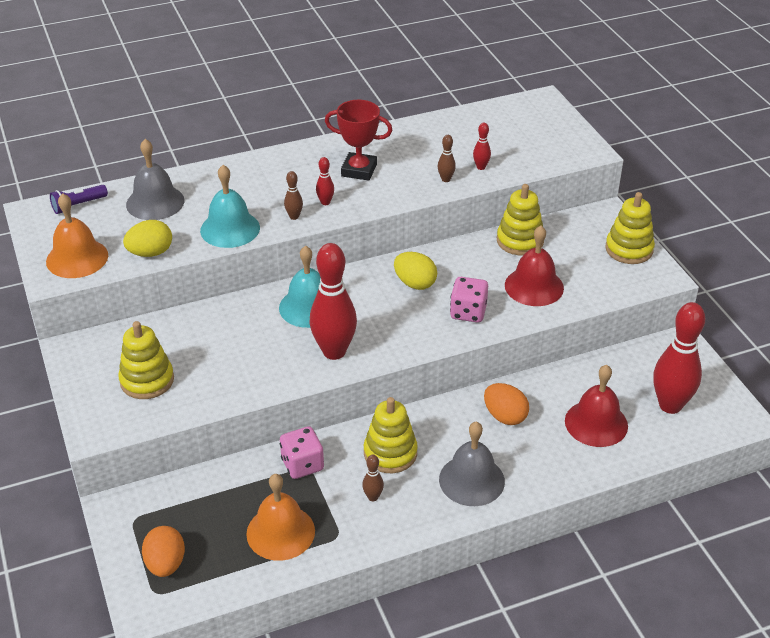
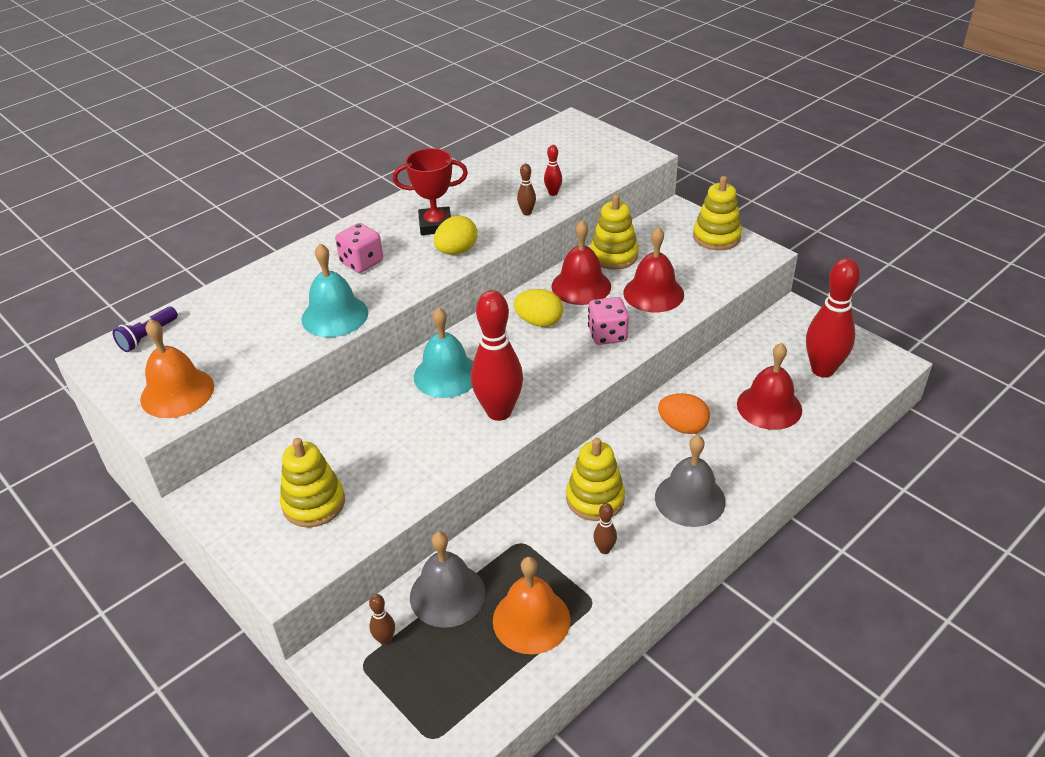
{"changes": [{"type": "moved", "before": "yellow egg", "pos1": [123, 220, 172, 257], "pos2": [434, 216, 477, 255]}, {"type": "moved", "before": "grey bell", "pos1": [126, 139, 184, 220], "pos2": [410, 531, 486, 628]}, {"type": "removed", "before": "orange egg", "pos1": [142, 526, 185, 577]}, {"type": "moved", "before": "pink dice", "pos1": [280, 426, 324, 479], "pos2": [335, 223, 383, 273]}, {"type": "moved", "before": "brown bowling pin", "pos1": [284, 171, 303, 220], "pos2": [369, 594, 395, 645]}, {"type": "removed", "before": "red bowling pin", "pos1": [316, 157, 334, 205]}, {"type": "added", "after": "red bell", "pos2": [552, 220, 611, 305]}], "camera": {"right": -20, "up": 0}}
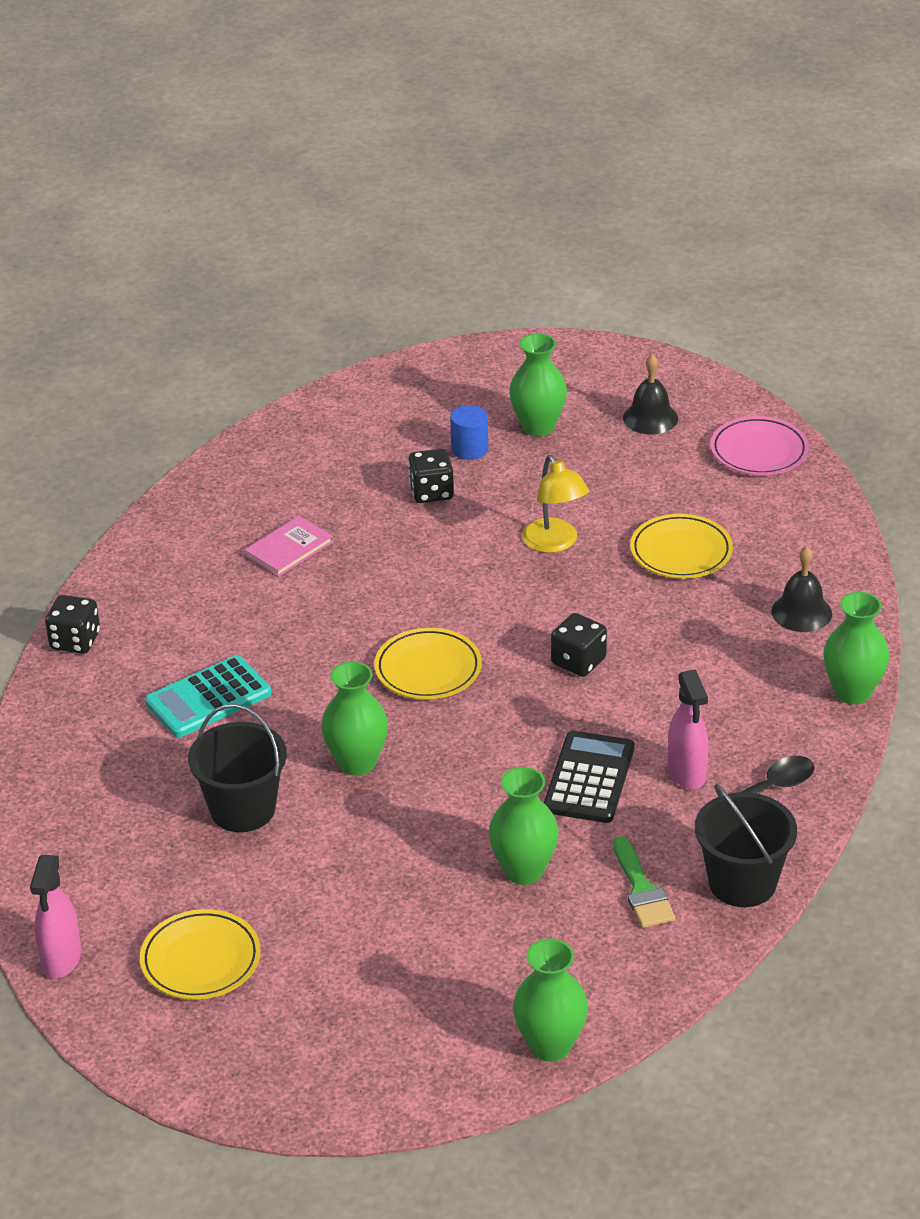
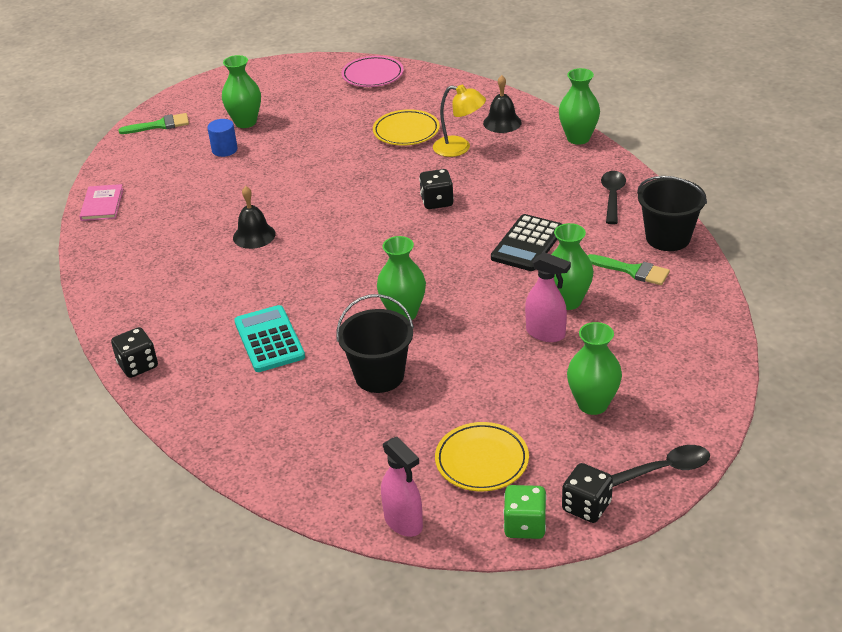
{"changes": [{"type": "turned", "before": "turquoise calculator", "pos1": [145, 655, 271, 737], "pos2": [234, 305, 305, 372], "turn": 150}, {"type": "moved", "before": "pink book", "pos1": [244, 516, 333, 577], "pos2": [79, 184, 123, 221]}, {"type": "removed", "before": "yellow plate", "pos1": [374, 628, 482, 699]}, {"type": "moved", "before": "black dice", "pos1": [408, 448, 454, 503], "pos2": [562, 463, 613, 523]}, {"type": "moved", "before": "green vase", "pos1": [513, 939, 588, 1061], "pos2": [567, 322, 622, 415]}, {"type": "moved", "before": "yellow lamp", "pos1": [522, 455, 589, 553], "pos2": [433, 85, 486, 157]}, {"type": "turned", "before": "black calculator", "pos1": [544, 731, 634, 823], "pos2": [491, 214, 562, 271], "turn": -120}, {"type": "moved", "before": "black bell", "pos1": [623, 354, 678, 434], "pos2": [233, 186, 276, 249]}, {"type": "moved", "before": "pink spray bottle", "pos1": [668, 669, 708, 789], "pos2": [525, 252, 571, 342]}, {"type": "added", "after": "green brush", "pos2": [118, 113, 189, 134]}, {"type": "added", "after": "green dice", "pos2": [503, 485, 547, 539]}, {"type": "added", "after": "black spoon", "pos2": [611, 445, 710, 487]}], "camera": {"right": -45, "up": 0}}
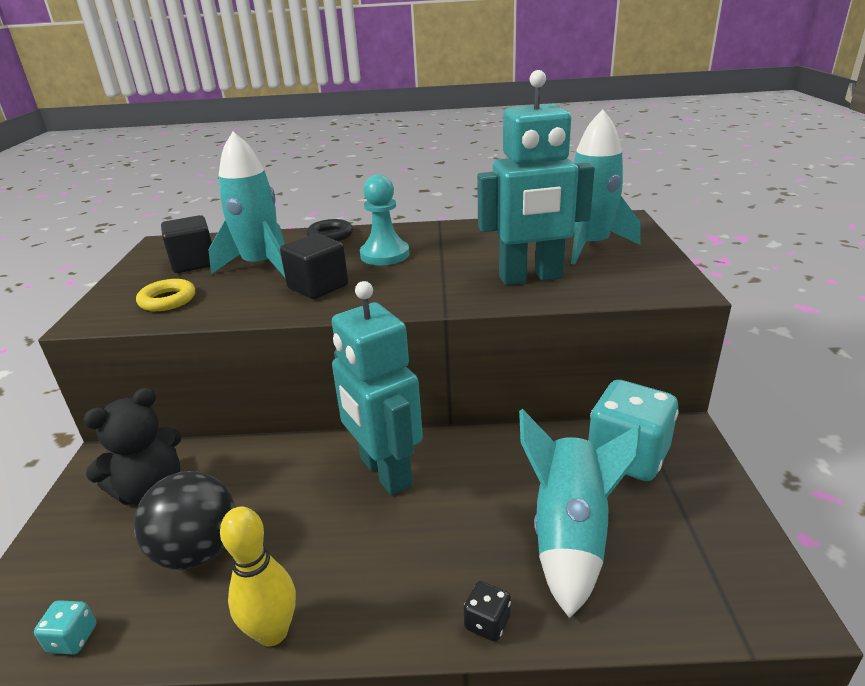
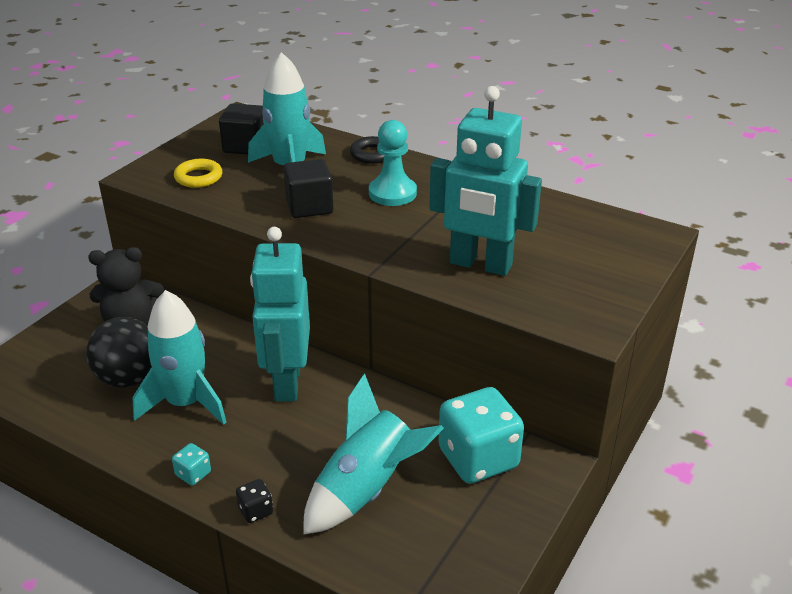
{"changes": [{"type": "moved", "before": "turquoise dice", "pos1": [34, 600, 96, 655], "pos2": [172, 443, 211, 485]}, {"type": "removed", "before": "yellow bowling pin", "pos1": [220, 507, 296, 646]}, {"type": "moved", "before": "turquoise rocket", "pos1": [571, 109, 641, 265], "pos2": [132, 290, 226, 425]}], "camera": {"right": 30, "up": 5}}
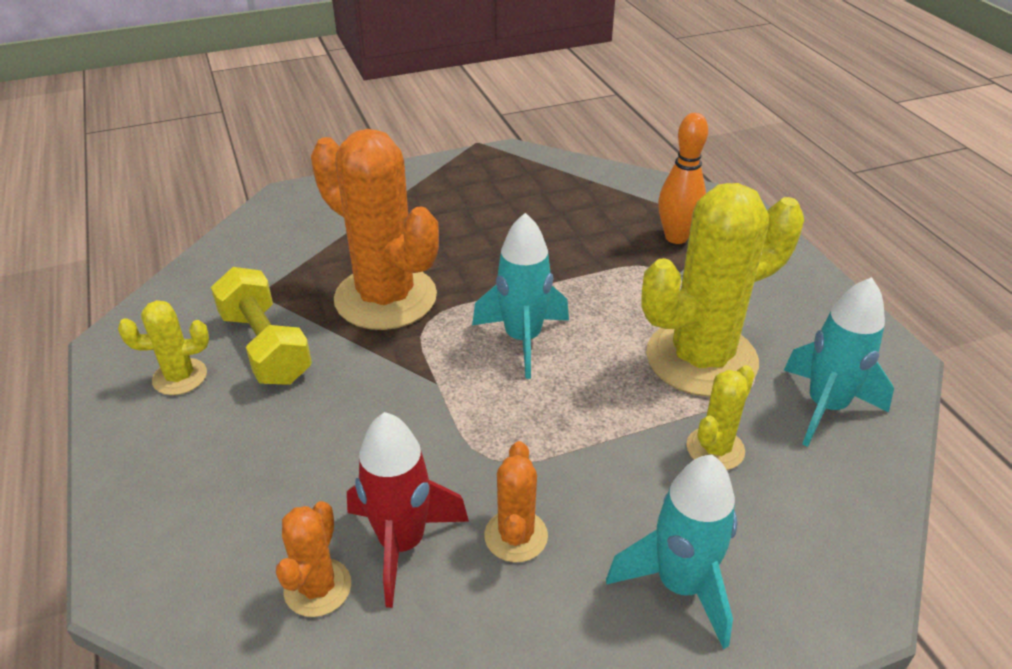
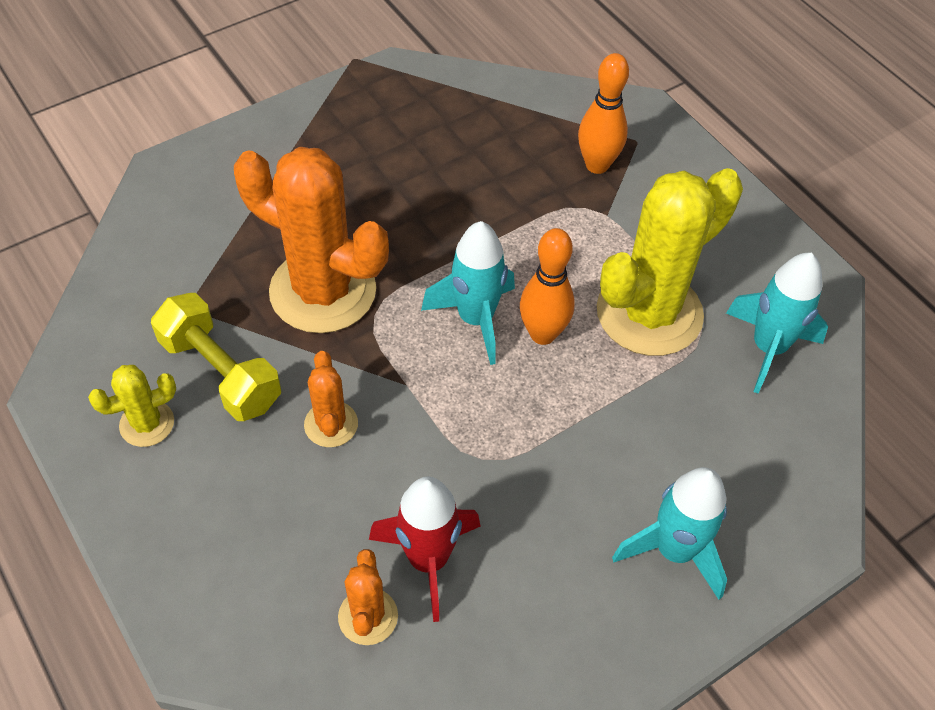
{"changes": [{"type": "moved", "before": "orange cactus", "pos1": [484, 441, 548, 562], "pos2": [304, 351, 358, 447]}, {"type": "removed", "before": "yellow cactus", "pos1": [686, 365, 755, 470]}, {"type": "added", "after": "orange bowling pin", "pos2": [520, 228, 575, 345]}], "camera": {"right": -15, "up": 15}}
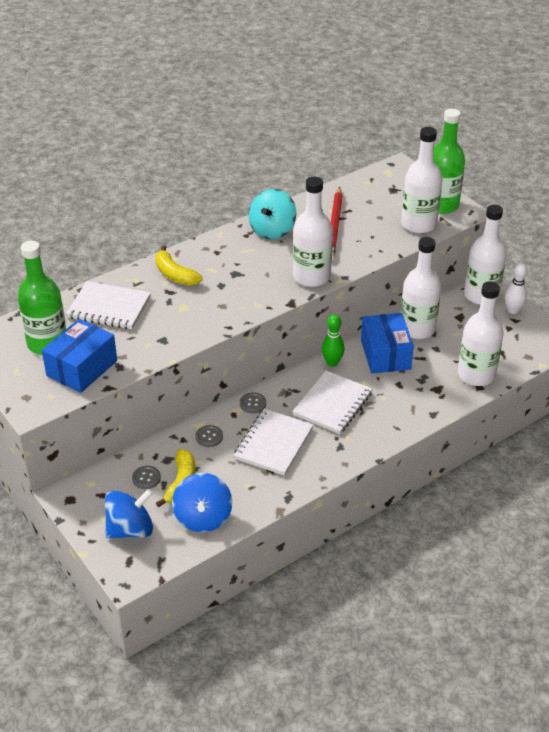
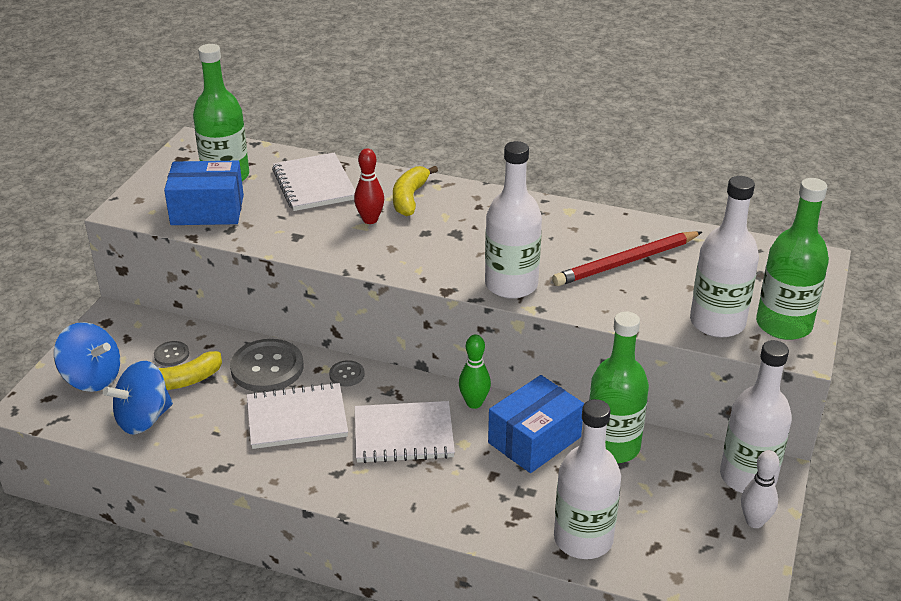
{"changes": [{"type": "resized", "before": "grey button", "pos1": [195, 425, 223, 447], "pos2": [230, 339, 303, 392], "scale": 2.07}, {"type": "removed", "before": "turquoise spinning top", "pos1": [249, 189, 296, 239]}, {"type": "recoloured", "before": "white bottle", "after": "green bottle", "pos1": [401, 237, 441, 339], "pos2": [589, 311, 649, 463]}, {"type": "added", "after": "red bowling pin", "pos2": [354, 148, 384, 224]}], "camera": {"right": 55, "up": -5}}
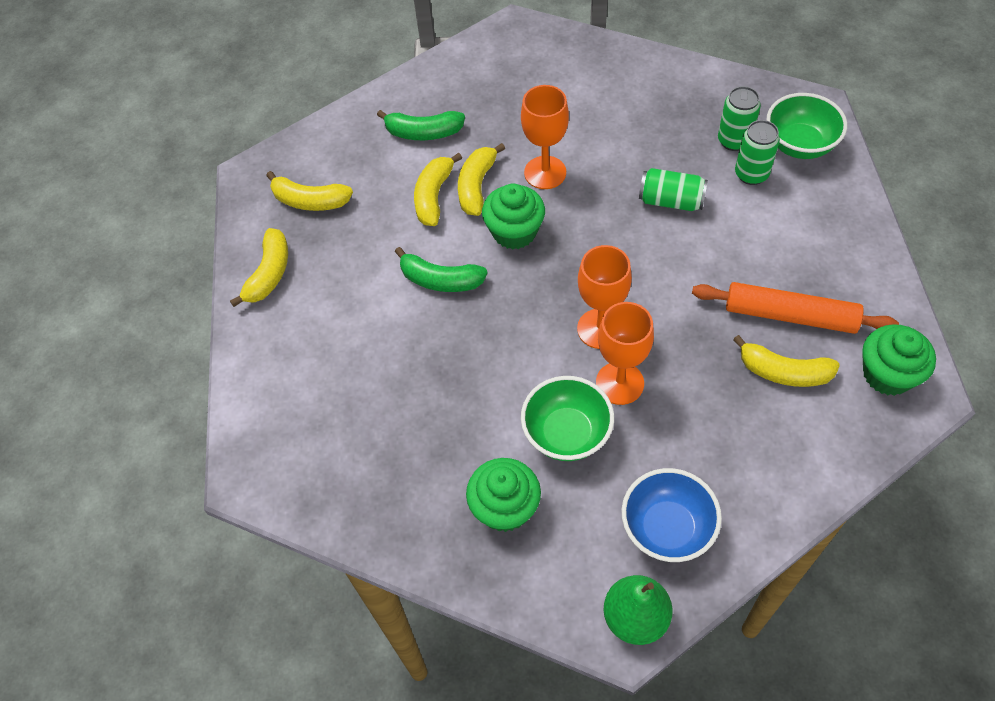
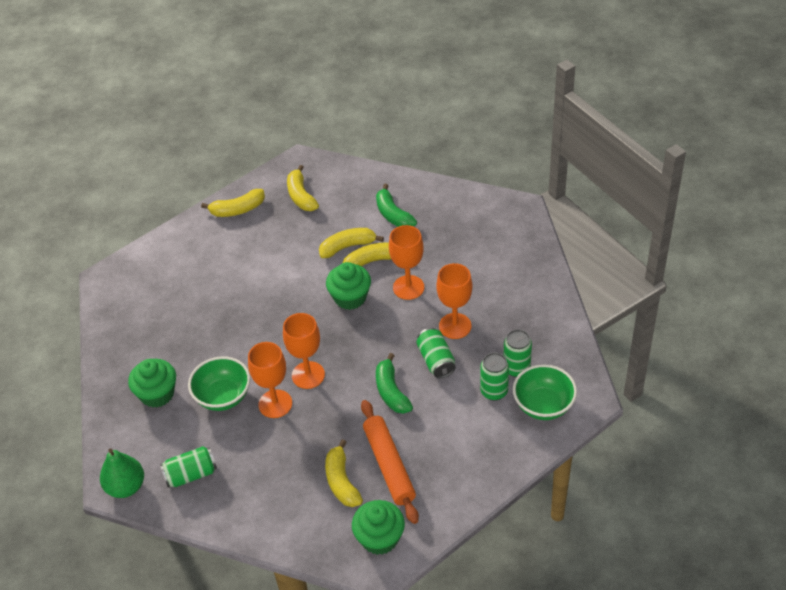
{"changes": [{"type": "moved", "before": "green banana", "pos1": [395, 247, 488, 292], "pos2": [376, 353, 413, 414]}, {"type": "replaced", "before": "blue bowl", "after": "green can", "pos1": [622, 468, 722, 562], "pos2": [160, 446, 217, 488]}, {"type": "added", "after": "orange goblet", "pos2": [436, 263, 472, 339]}], "camera": {"right": 55, "up": -10}}
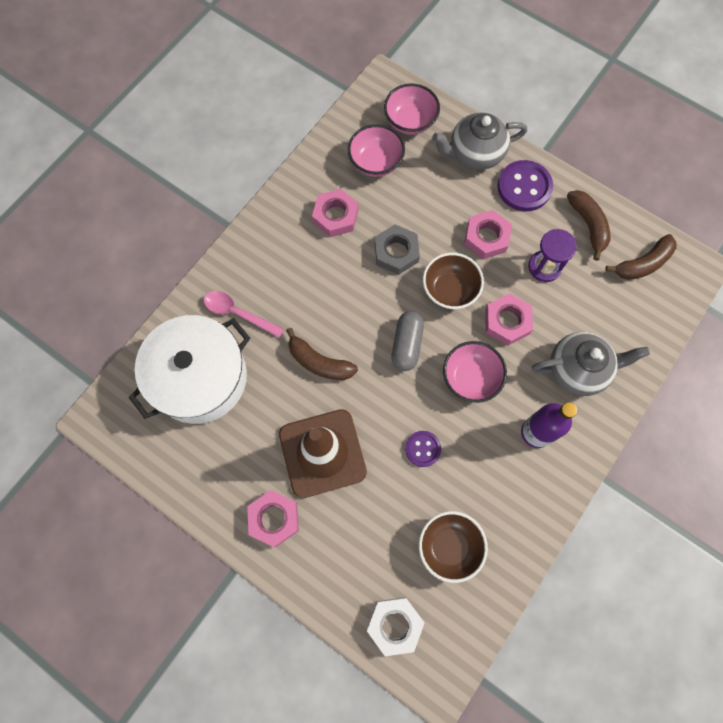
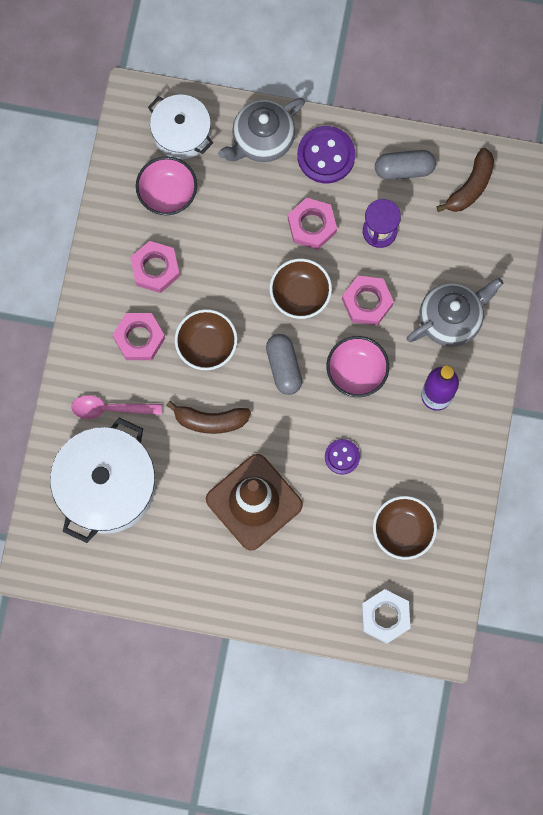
{"changes": [{"type": "moved", "before": "pink nut", "pos1": [247, 490, 299, 547], "pos2": [113, 313, 165, 360]}, {"type": "removed", "before": "grey nut", "pos1": [375, 224, 420, 275]}, {"type": "replaced", "before": "pink bowl", "after": "white pot", "pos1": [384, 84, 440, 135], "pos2": [148, 95, 213, 159]}, {"type": "replaced", "before": "brown banana", "after": "grey capsule", "pos1": [567, 190, 611, 261], "pos2": [375, 150, 436, 180]}, {"type": "added", "after": "brown bowl", "pos2": [175, 309, 237, 370]}], "camera": {"right": -25, "up": 5}}
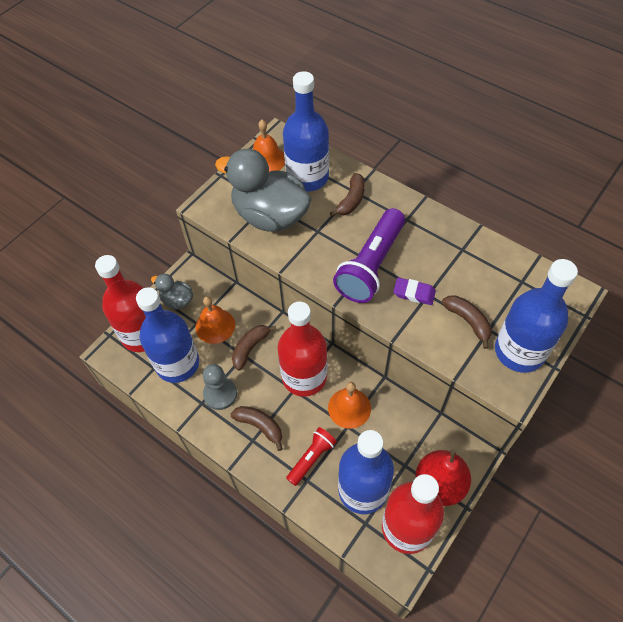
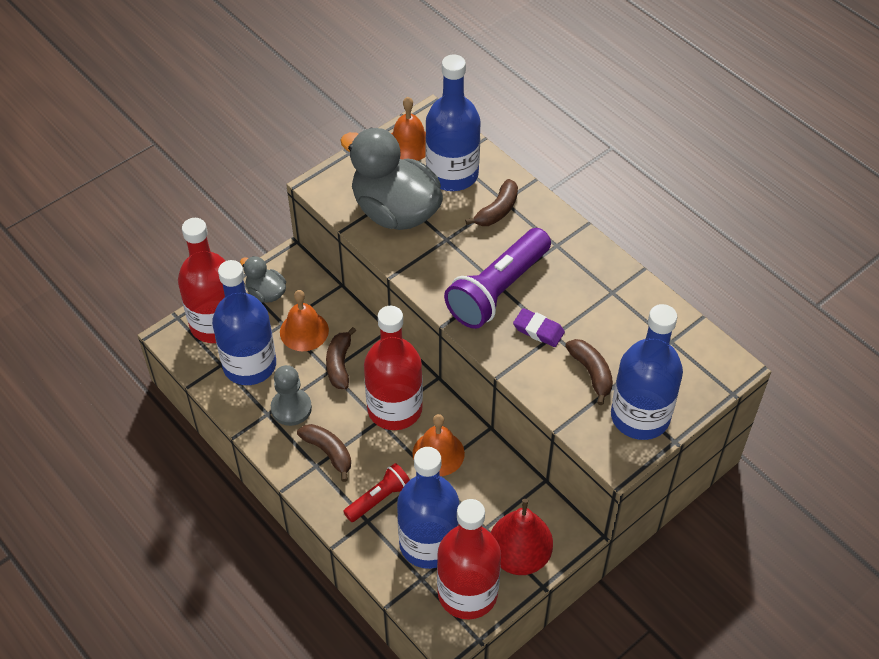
{"changes": [{"type": "turned", "before": "brown banana", "pos1": [232, 325, 277, 370], "pos2": [326, 327, 356, 389], "turn": -45}], "camera": {"right": 10, "up": -5}}
